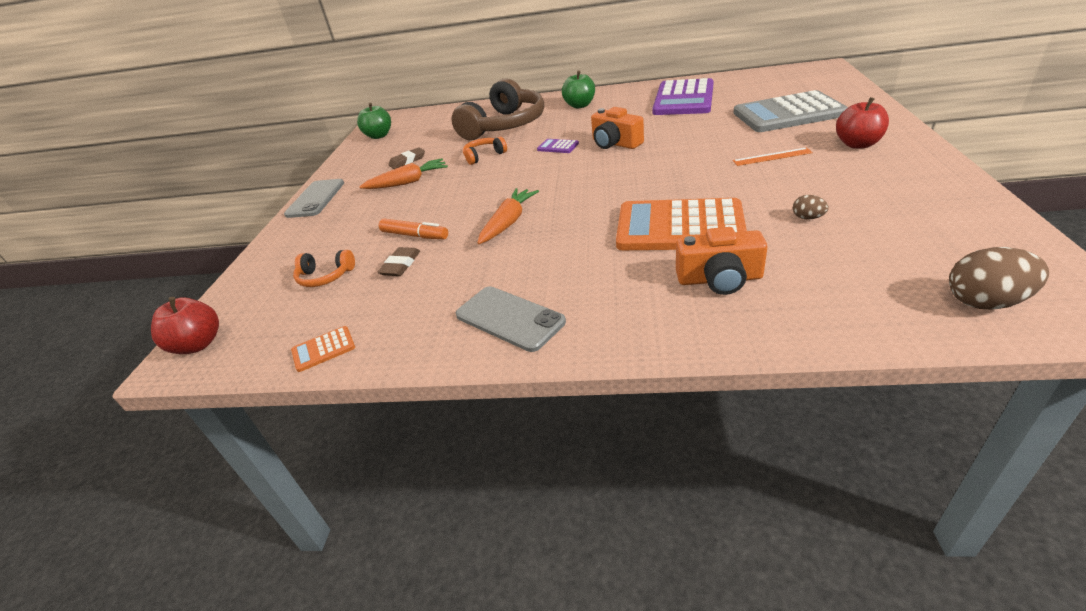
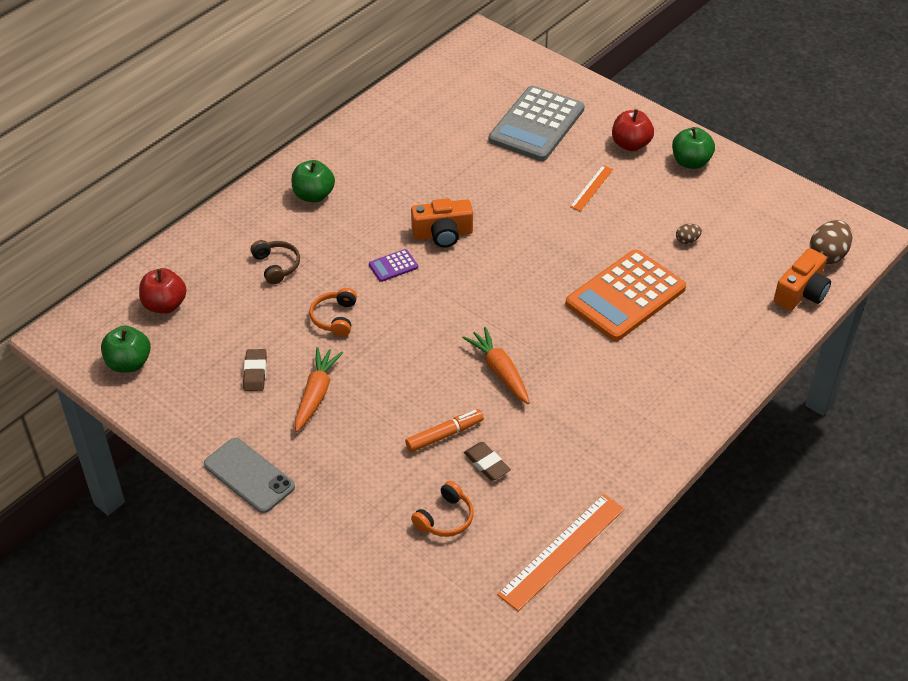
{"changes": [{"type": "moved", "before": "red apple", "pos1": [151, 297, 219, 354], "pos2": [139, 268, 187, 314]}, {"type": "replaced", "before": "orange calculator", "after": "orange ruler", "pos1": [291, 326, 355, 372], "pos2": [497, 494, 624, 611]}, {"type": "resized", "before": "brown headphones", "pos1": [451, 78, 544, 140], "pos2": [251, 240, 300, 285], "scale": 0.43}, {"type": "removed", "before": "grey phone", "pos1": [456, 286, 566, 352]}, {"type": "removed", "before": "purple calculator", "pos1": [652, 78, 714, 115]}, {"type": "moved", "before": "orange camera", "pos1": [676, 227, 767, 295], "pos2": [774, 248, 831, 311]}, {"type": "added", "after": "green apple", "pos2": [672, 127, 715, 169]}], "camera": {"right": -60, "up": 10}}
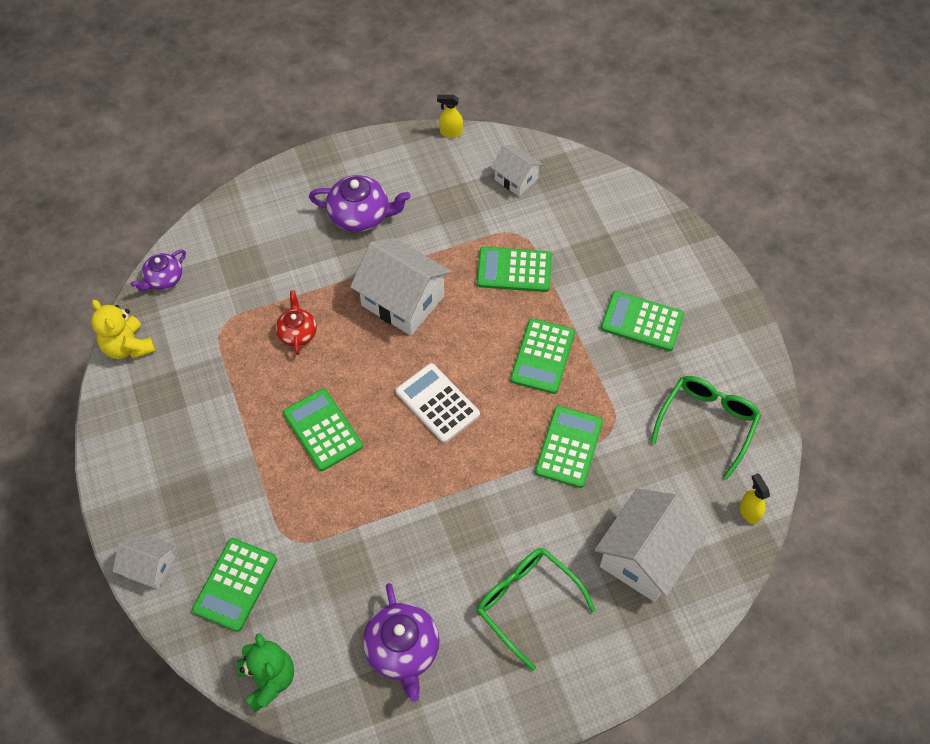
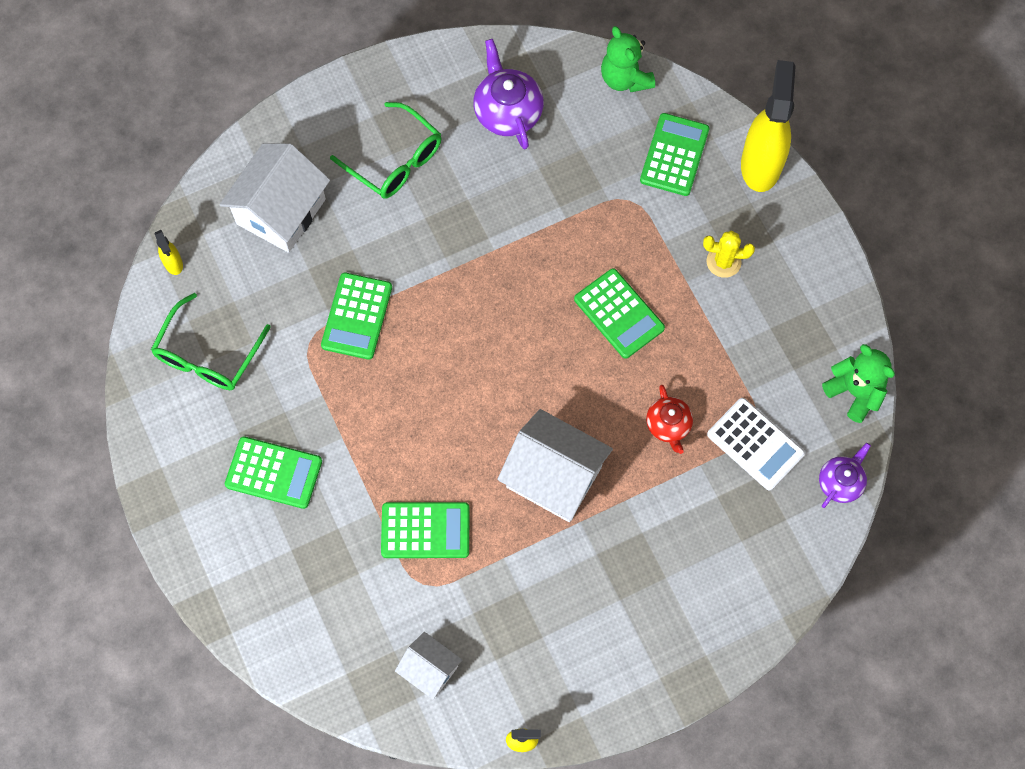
{"changes": [{"type": "recoloured", "before": "yellow teddy bear", "after": "green teddy bear", "pos1": [91, 300, 155, 359], "pos2": [822, 344, 895, 423]}, {"type": "replaced", "before": "white house", "after": "yellow spray bottle", "pos1": [113, 531, 175, 589], "pos2": [741, 60, 796, 192]}, {"type": "removed", "before": "purple teapot", "pos1": [309, 175, 411, 232]}, {"type": "moved", "before": "white calculator", "pos1": [396, 363, 480, 443], "pos2": [707, 398, 805, 491]}, {"type": "removed", "before": "green calculator", "pos1": [510, 318, 575, 394]}, {"type": "added", "after": "yellow cactus", "pos2": [703, 230, 755, 278]}], "camera": {"right": 175, "up": 10}}
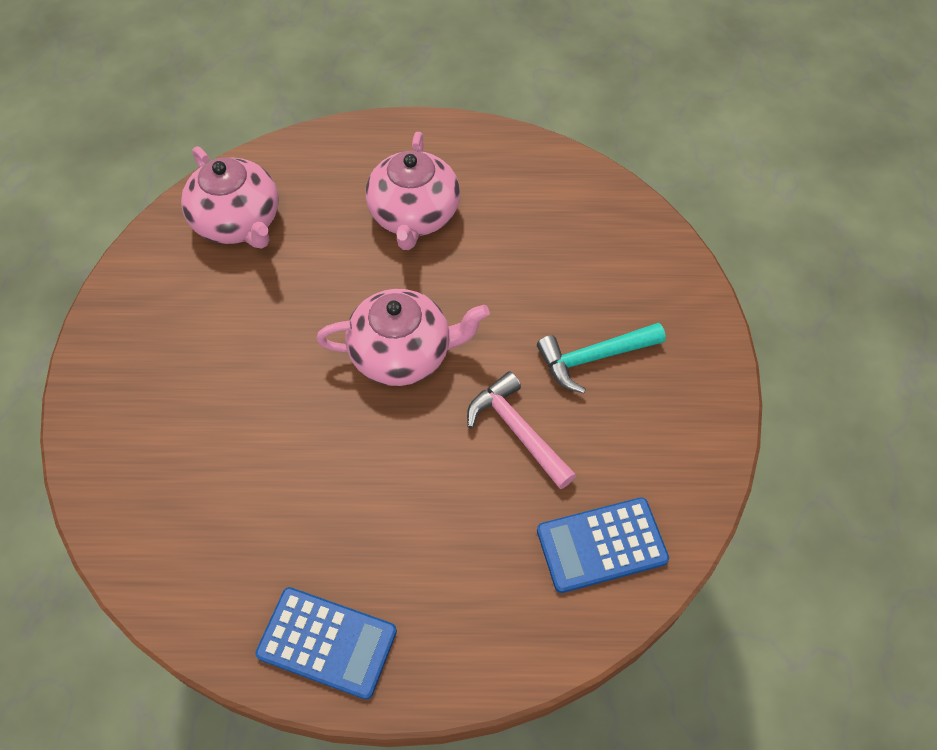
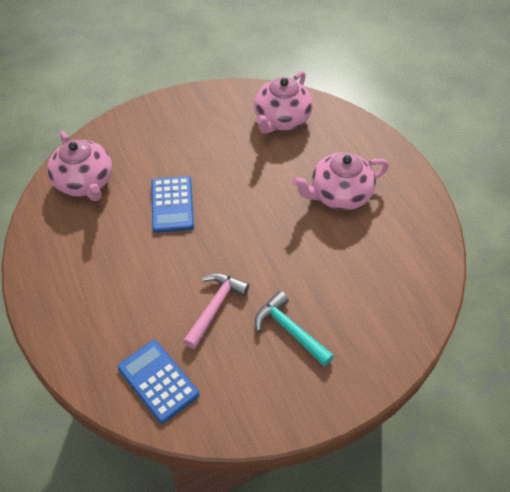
{"changes": [{"type": "moved", "before": "blue calculator", "pos1": [256, 587, 397, 700], "pos2": [151, 176, 194, 233]}, {"type": "moved", "before": "pink teapot", "pos1": [316, 289, 490, 386], "pos2": [47, 131, 112, 201]}], "camera": {"right": 65, "up": -5}}
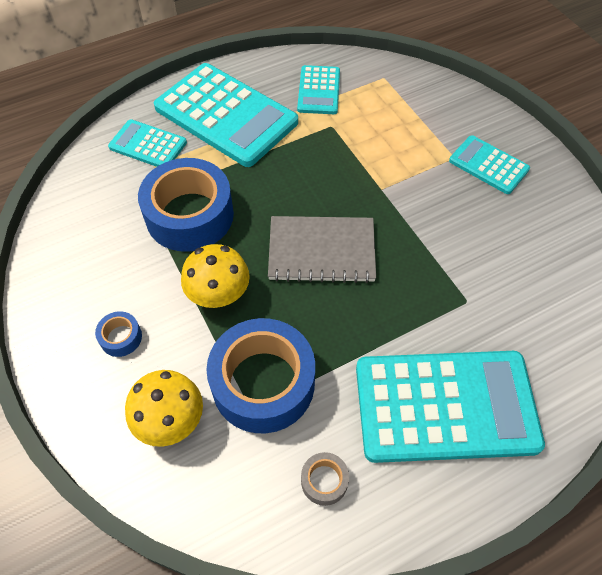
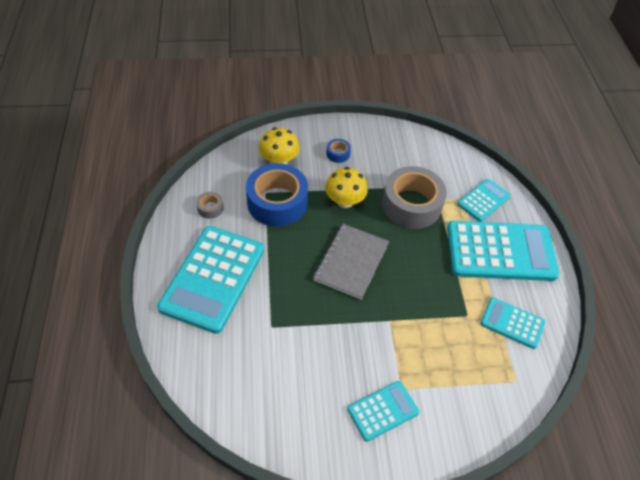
{"changes": [{"type": "recoloured", "before": "blue tape", "after": "grey tape", "pos1": [138, 158, 234, 252], "pos2": [382, 166, 447, 229]}, {"type": "turned", "before": "turquoise calculator", "pos1": [154, 63, 298, 167], "pos2": [447, 221, 560, 281], "turn": -150}], "camera": {"right": 110, "up": -5}}
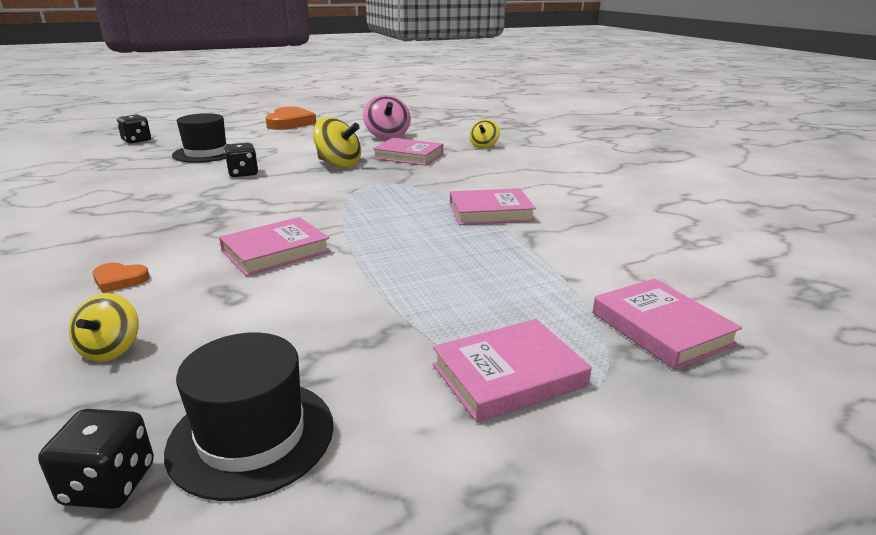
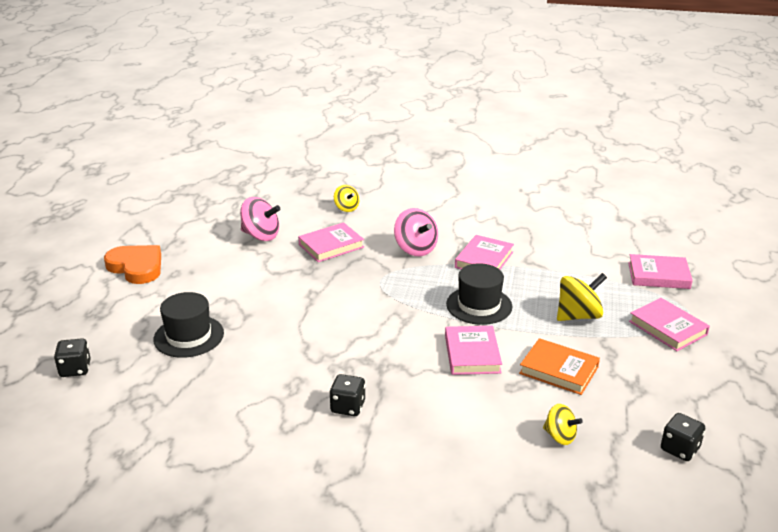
{"changes": [{"type": "removed", "before": "orange heart", "pos1": [93, 262, 149, 293]}, {"type": "moved", "before": "black hat", "pos1": [164, 332, 334, 501], "pos2": [446, 263, 513, 325]}, {"type": "moved", "before": "black dice", "pos1": [224, 143, 258, 177], "pos2": [329, 374, 365, 416]}, {"type": "moved", "before": "yellow spinning top", "pos1": [313, 117, 361, 168], "pos2": [557, 273, 607, 321]}, {"type": "turned", "before": "pink book", "pos1": [433, 319, 592, 423], "pos2": [629, 298, 710, 351], "turn": -45}, {"type": "added", "after": "pink spinning top", "pos2": [394, 208, 438, 256]}, {"type": "added", "after": "orange book", "pos2": [519, 338, 600, 395]}], "camera": {"right": -55, "up": 5}}
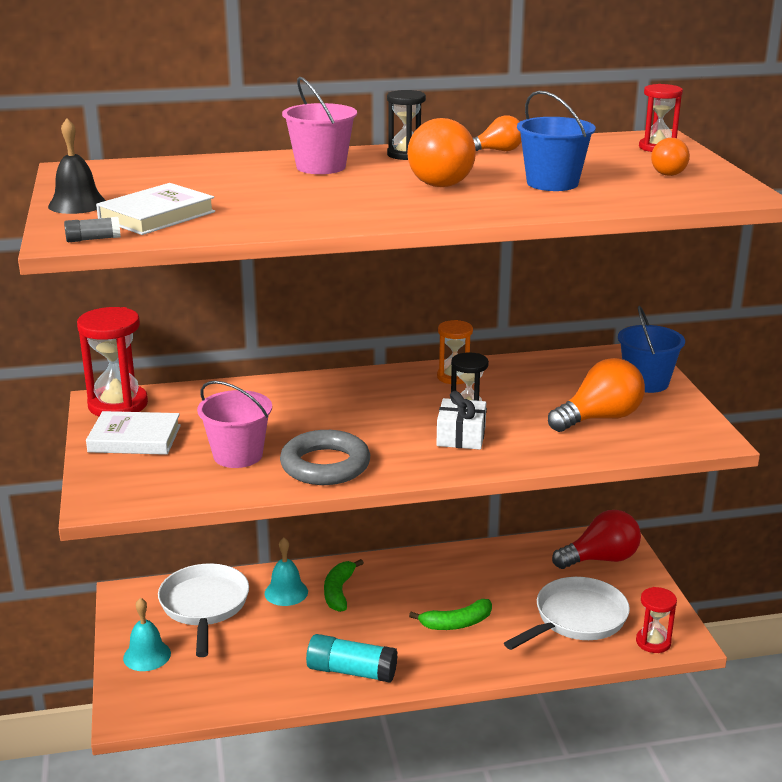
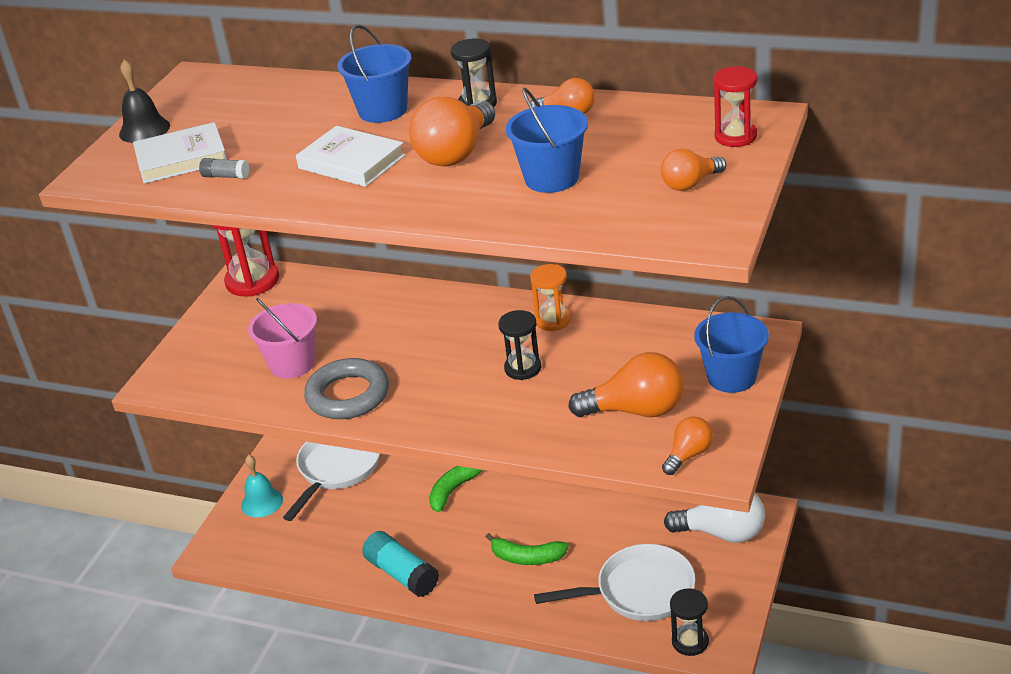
{"changes": [{"type": "moved", "before": "grey glue stick", "pos1": [64, 217, 121, 242], "pos2": [199, 158, 249, 179]}, {"type": "moved", "before": "white book", "pos1": [86, 411, 181, 455], "pos2": [296, 126, 405, 187]}, {"type": "removed", "before": "turquoise bell", "pos1": [264, 537, 308, 606]}, {"type": "recoloured", "before": "pink bucket", "after": "blue bucket", "pos1": [282, 77, 357, 174], "pos2": [337, 25, 412, 123]}, {"type": "removed", "before": "white gift", "pos1": [436, 391, 486, 450]}, {"type": "recoloured", "before": "red light bulb", "after": "white light bulb", "pos1": [552, 510, 641, 569], "pos2": [664, 494, 765, 543]}, {"type": "recoloured", "before": "red hourglass", "after": "black hourglass", "pos1": [636, 587, 677, 653], "pos2": [670, 588, 709, 656]}, {"type": "added", "after": "orange light bulb", "pos2": [662, 417, 713, 475]}], "camera": {"right": 35, "up": 10}}
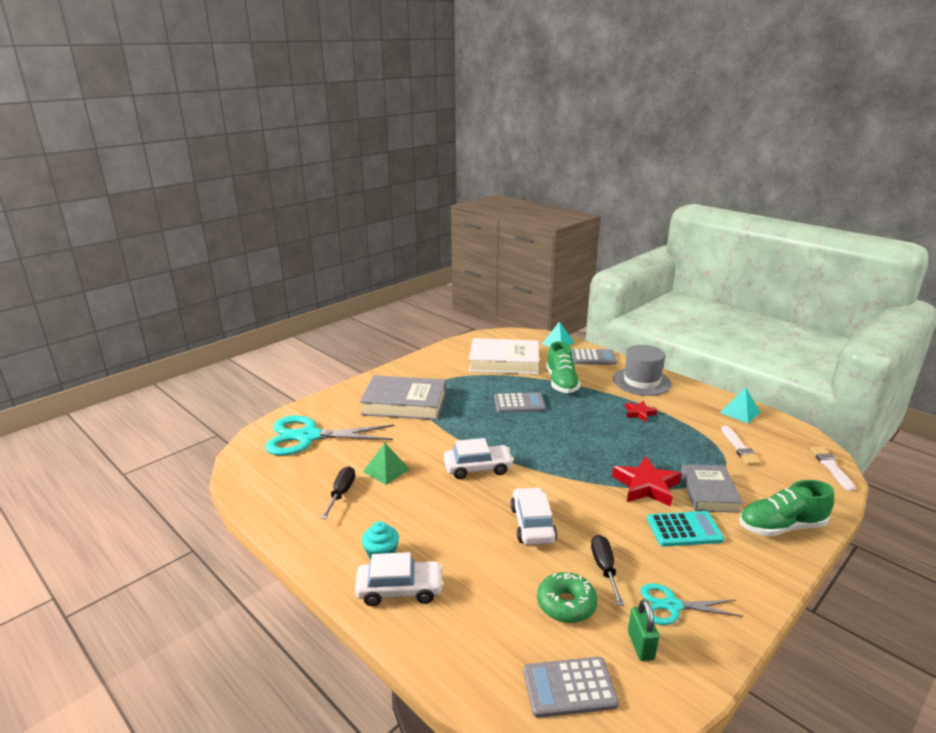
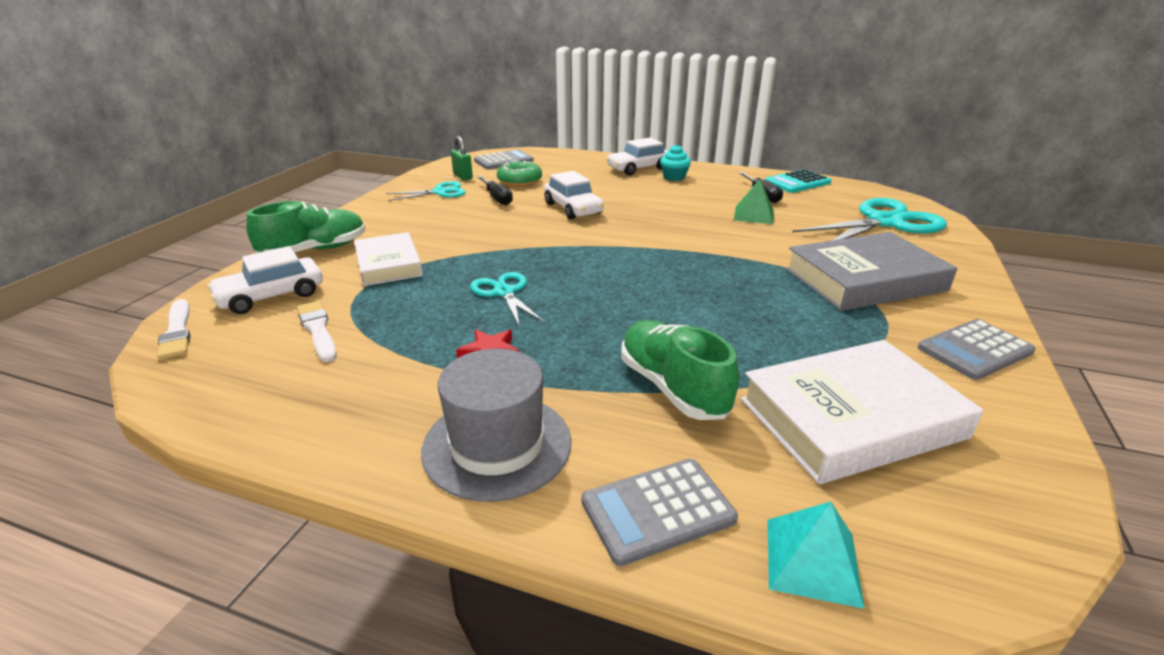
{"changes": [{"type": "moved", "before": "white car", "pos1": [444, 438, 514, 479], "pos2": [207, 246, 323, 314]}, {"type": "moved", "before": "grey calculator", "pos1": [494, 392, 546, 413], "pos2": [918, 319, 1036, 380]}, {"type": "removed", "before": "red star", "pos1": [612, 456, 682, 507]}, {"type": "moved", "before": "turquoise calculator", "pos1": [647, 511, 724, 547], "pos2": [765, 169, 831, 193]}, {"type": "recoloured", "before": "grey book", "after": "white book", "pos1": [681, 464, 743, 513], "pos2": [354, 232, 423, 286]}, {"type": "removed", "before": "turquoise pyramid", "pos1": [720, 387, 760, 423]}, {"type": "added", "after": "turquoise scissors", "pos2": [470, 272, 544, 328]}], "camera": {"right": 155, "up": 5}}
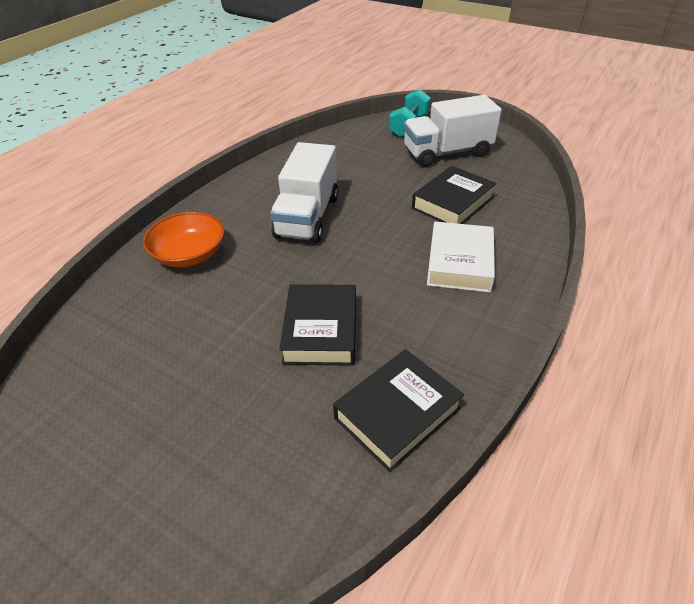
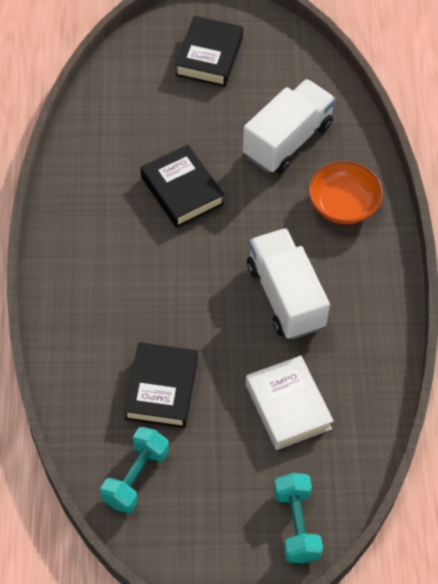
{"changes": [{"type": "moved", "before": "black book", "pos1": [333, 349, 464, 472], "pos2": [175, 16, 243, 87]}, {"type": "moved", "before": "white truck", "pos1": [403, 95, 502, 167], "pos2": [243, 79, 336, 174]}, {"type": "moved", "before": "white book", "pos1": [427, 221, 495, 293], "pos2": [246, 356, 334, 450]}, {"type": "added", "after": "turquoise dumbbell", "pos2": [100, 427, 169, 513]}], "camera": {"right": 145, "up": 15}}
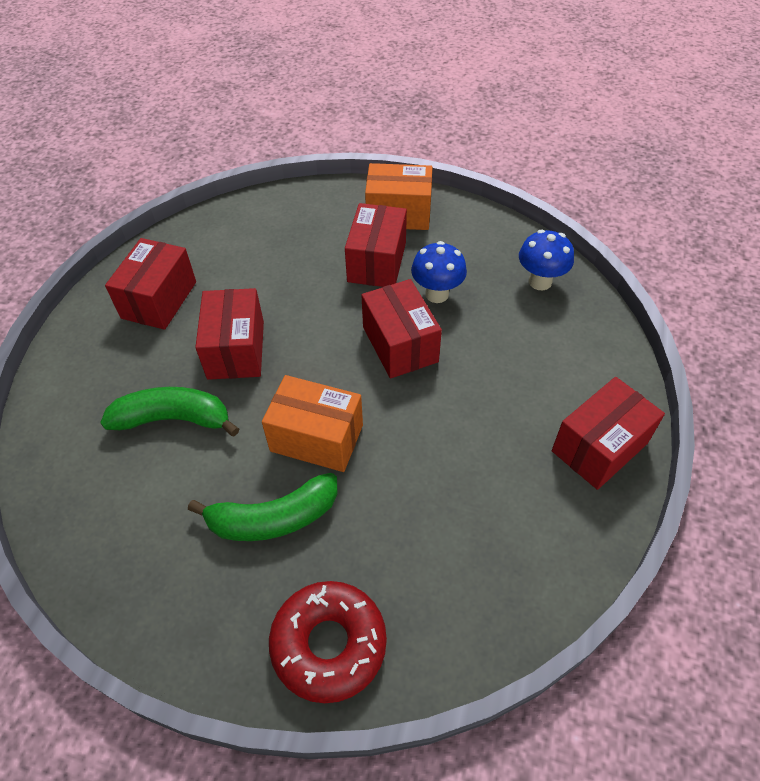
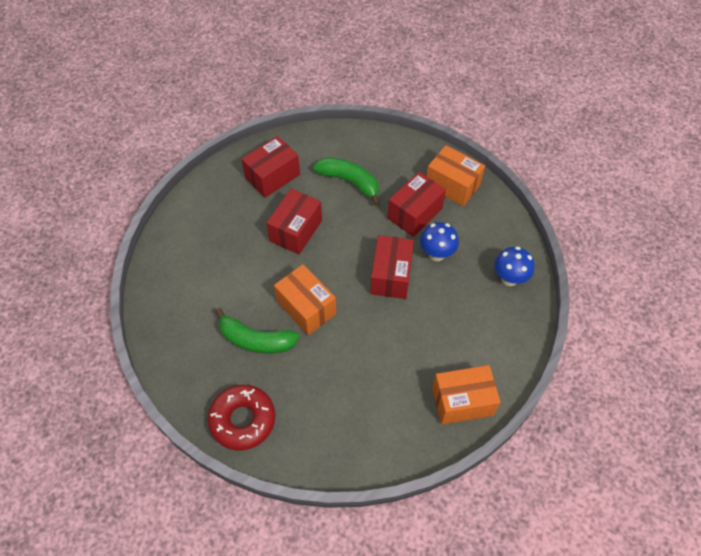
{"changes": [{"type": "moved", "before": "green banana", "pos1": [100, 387, 239, 436], "pos2": [313, 157, 380, 205]}, {"type": "recoloured", "before": "red box", "after": "orange box", "pos1": [552, 377, 665, 490], "pos2": [432, 365, 501, 425]}], "camera": {"right": 30, "up": 5}}
